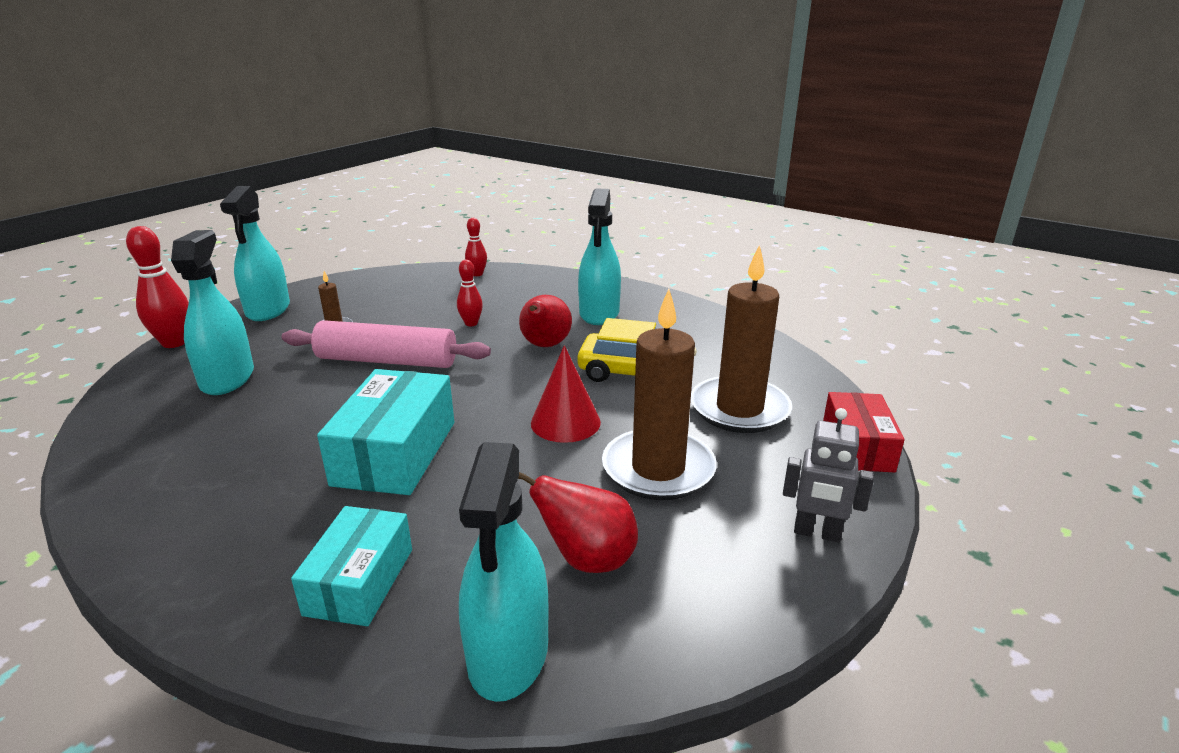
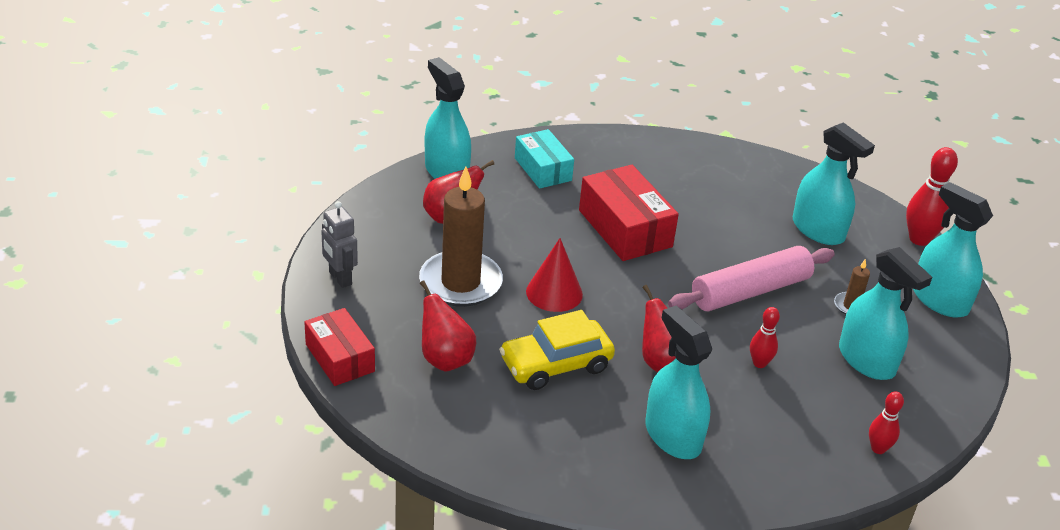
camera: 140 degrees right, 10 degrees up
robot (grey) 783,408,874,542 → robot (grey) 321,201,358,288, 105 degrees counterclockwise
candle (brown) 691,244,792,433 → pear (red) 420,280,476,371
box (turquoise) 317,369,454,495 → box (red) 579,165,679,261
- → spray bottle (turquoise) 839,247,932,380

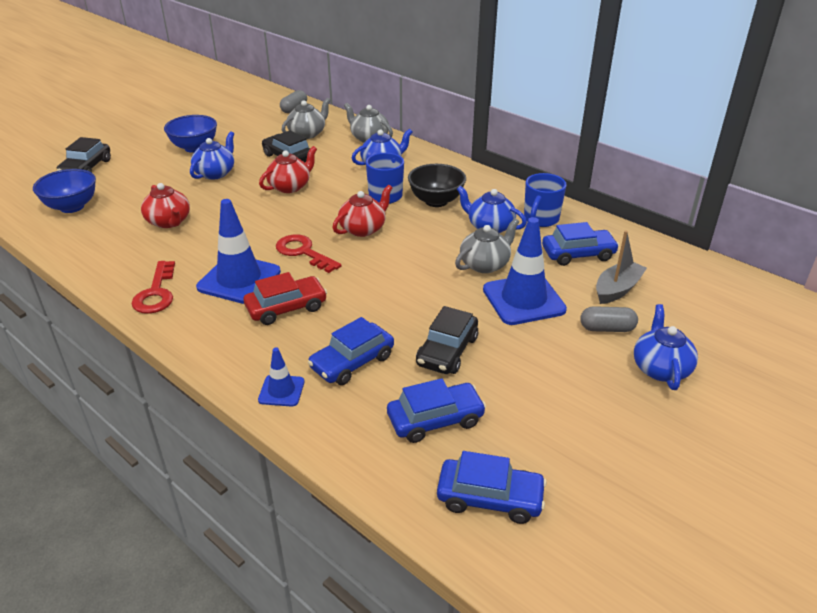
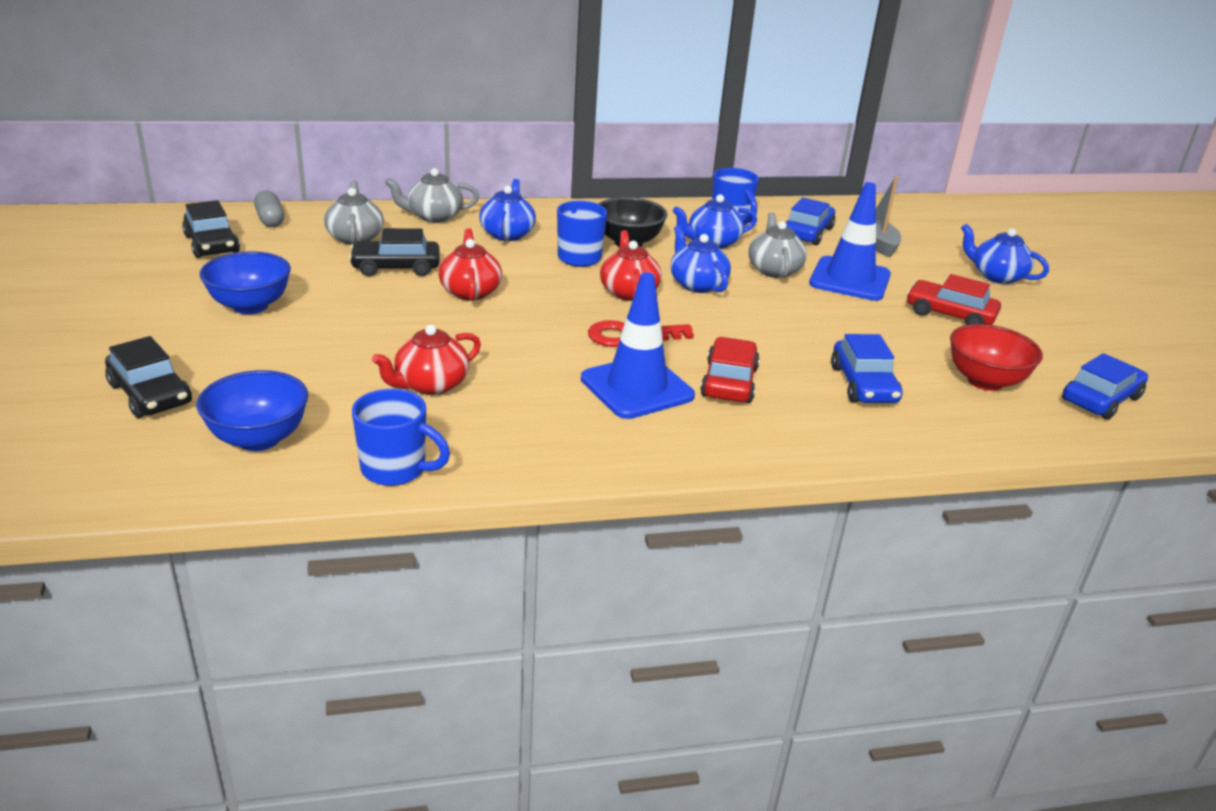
camera: 55 degrees left, 5 degrees down
car (black) 416,306,478,374 → car (black) 182,200,240,258, move
- → mug (blue) 352,389,450,486
teapot (red) 141,183,190,228 → teapot (red) 372,325,481,395, 135 degrees clockwise
teapot (blue) 190,131,234,180 → teapot (blue) 670,225,731,293, move
- → car (red) 907,274,1001,325
car (blue) 387,378,486,443 → bowl (red) 950,324,1043,391
key (red) 131,261,175,314 → -
traffic cone (blue) 258,348,304,407 → -
capsule (grey) 580,306,638,332 → -

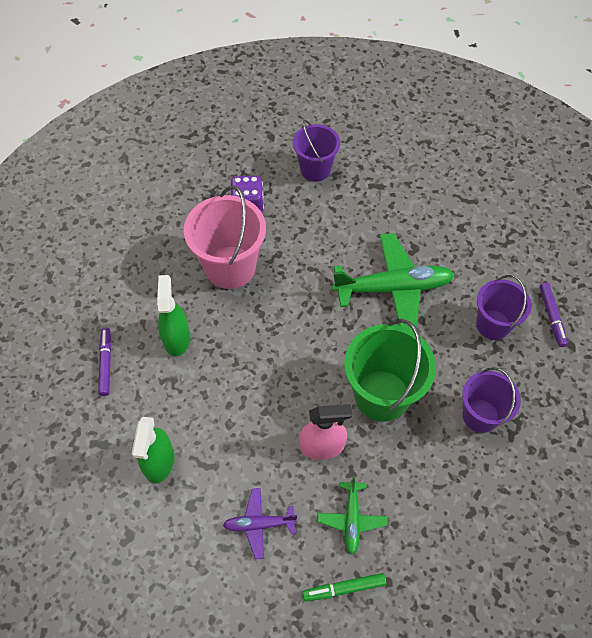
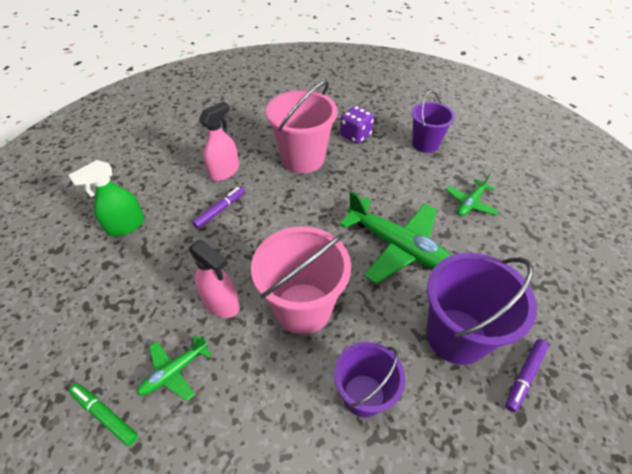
camera: 45 degrees right, 10 degrees down
marker (purple) 98,328,111,396 → marker (purple) 192,187,245,229, move
spray bottle (green) 157,275,190,356 → spray bottle (pink) 199,101,239,181
bucket (green) 344,319,436,422 → bucket (pink) 251,226,351,335
bucket (purple) 476,275,531,340 → bucket (purple) 426,253,537,365, x1.55
- → plane (green) 446,174,499,216
plane (purple) 223,488,297,559 → -

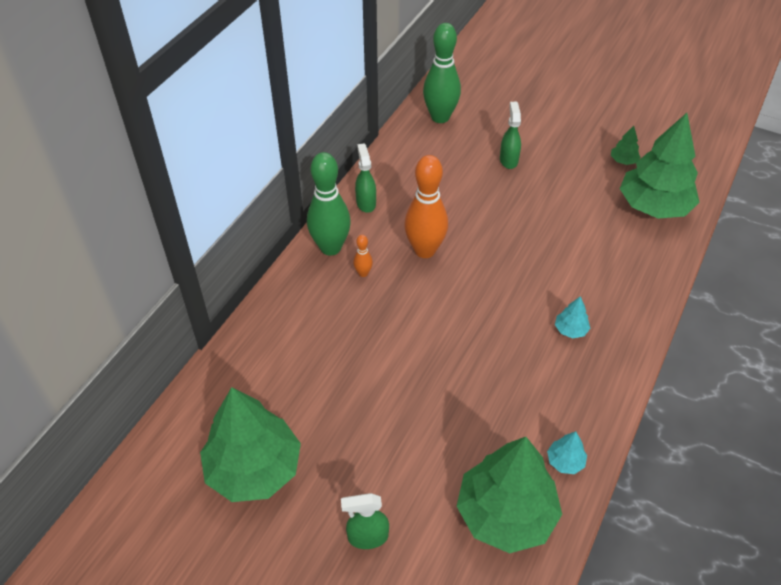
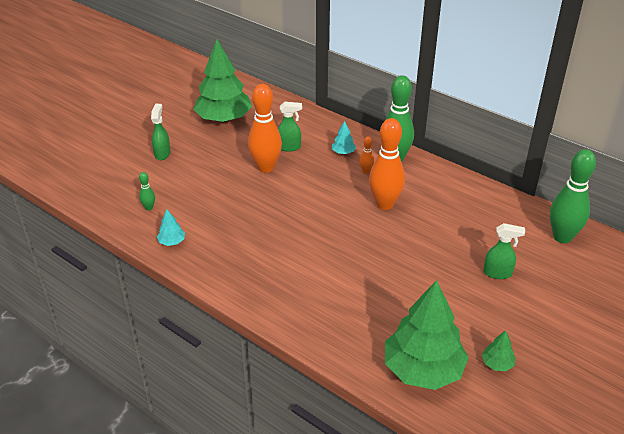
camera: 100 degrees right, 10 degrees down
tree (green) 457,437,562,553 → bowling pin (green) 139,172,155,211
- → bowling pin (orange) 248,84,282,173
spray bottle (green) 355,143,376,213 → spray bottle (green) 278,102,302,152, move
tree (turquoise) 555,296,590,338 → tree (turquoise) 332,121,356,154, move

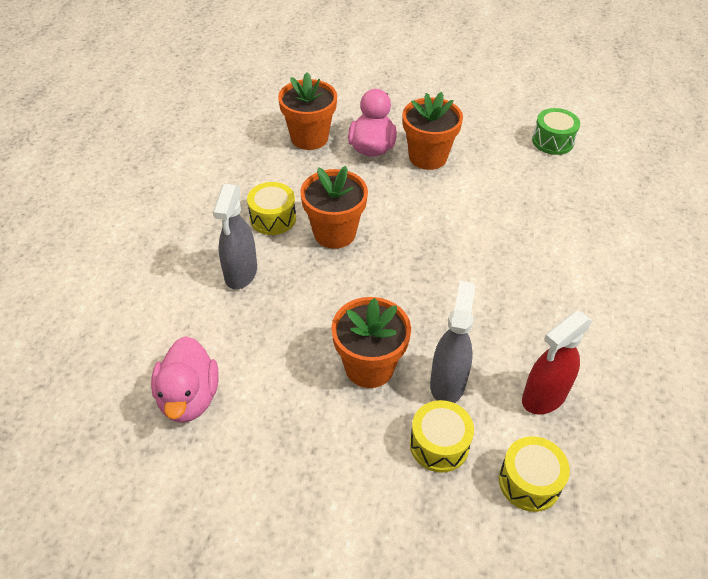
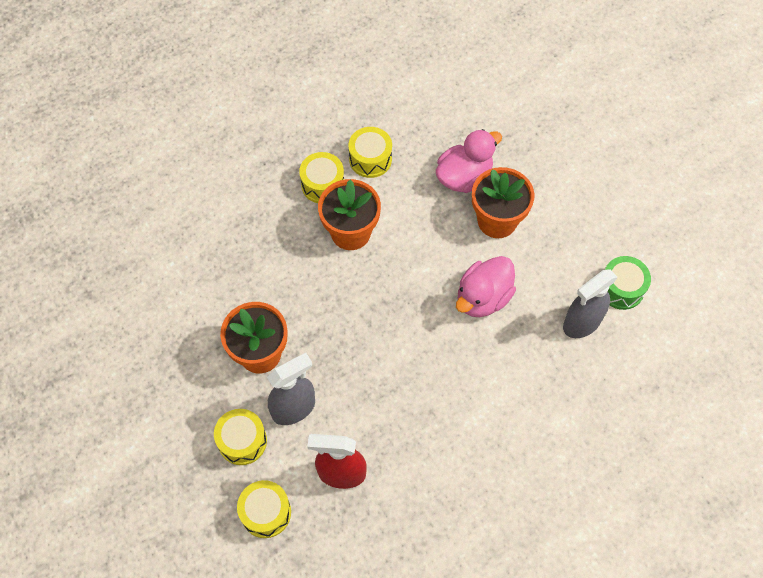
camera: 45 degrees right, 15 degrees up
- → drum (yellow) 348,127,392,178
duck (pink) 151,336,218,423 → duck (pink) 456,256,516,317, move
spray bottle (grey) 213,184,257,290 → spray bottle (grey) 563,269,618,338, move
flower pot (orange) 278,72,337,150 → -

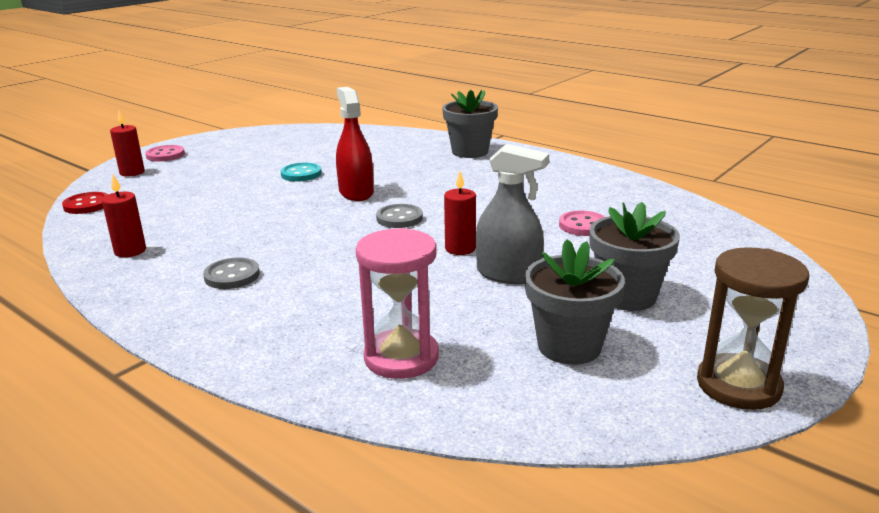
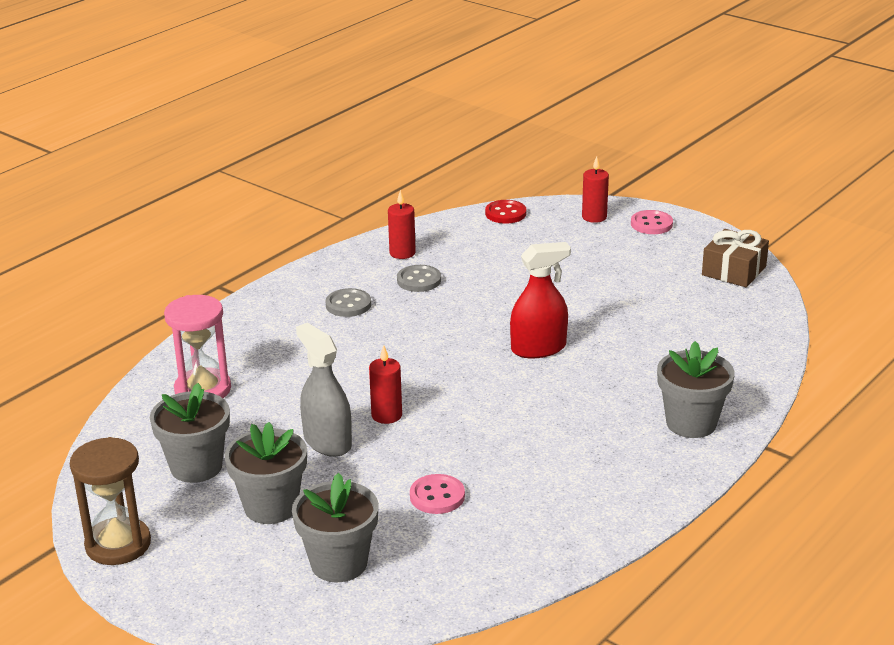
camera: 90 degrees right, 5 degrees up
- → flower pot (grey) 292,473,379,582
spray bottle (grey) 476,144,549,284 → spray bottle (grey) 296,322,352,457, 120 degrees clockwise
button (grey) 376,204,423,228 → button (grey) 397,265,441,292, move
- → gift (brown) 702,229,769,287
button (turquoise) 281,163,321,182 → -

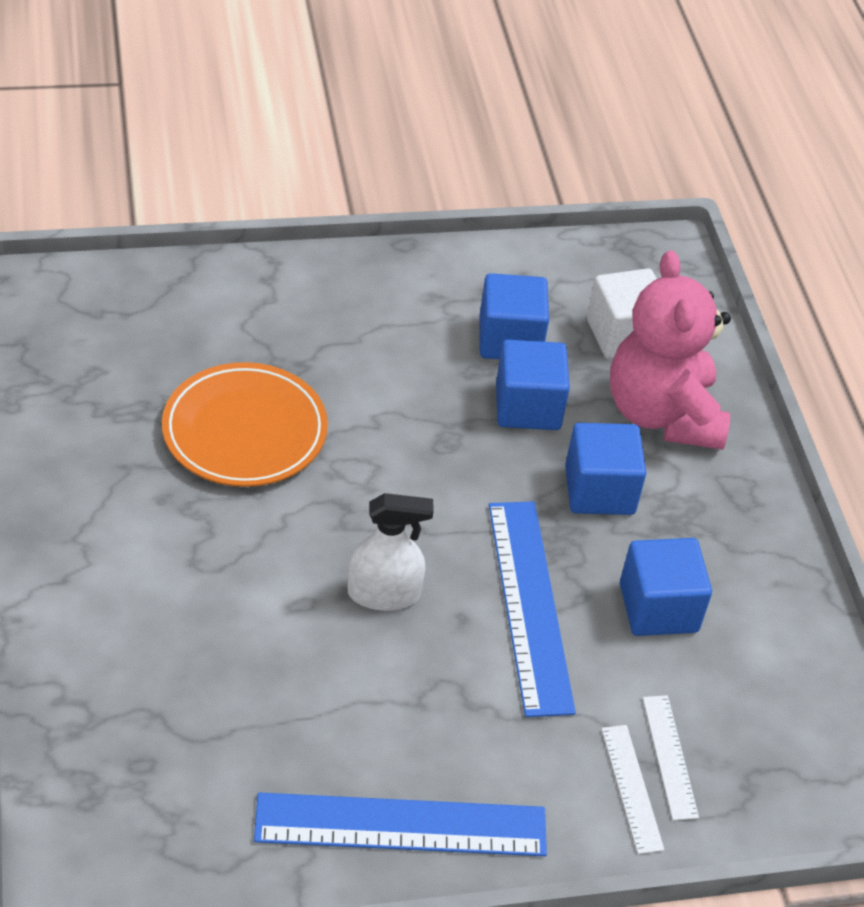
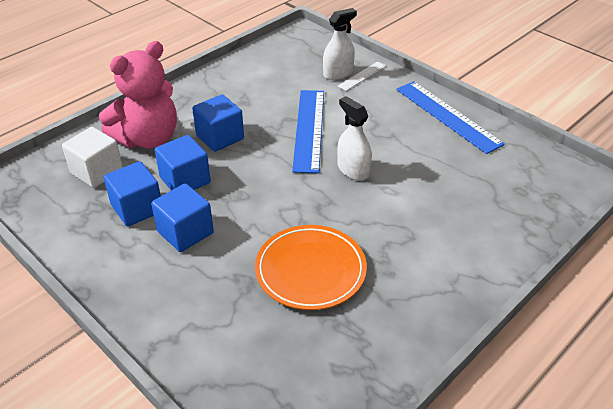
camera: 120 degrees left, 5 degrees down
cube (blue) 620,538,712,636 → cube (blue) 151,184,214,252, move
ruler (blue) 489,501,576,717 → ruler (blue) 292,90,324,173, 45 degrees counterclockwise
ruler (white) 643,695,699,820 → spray bottle (white) 323,8,357,80

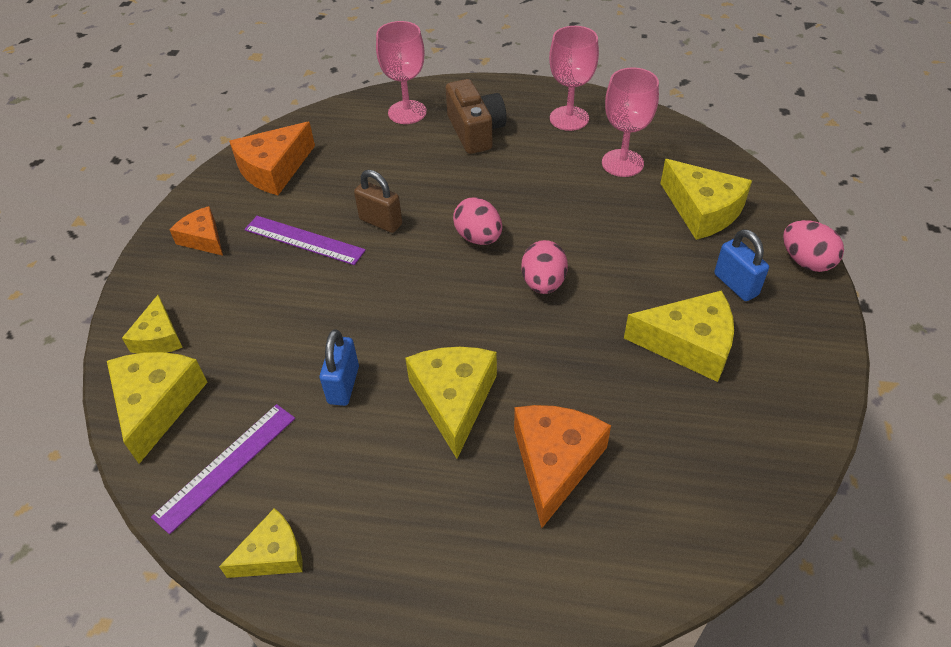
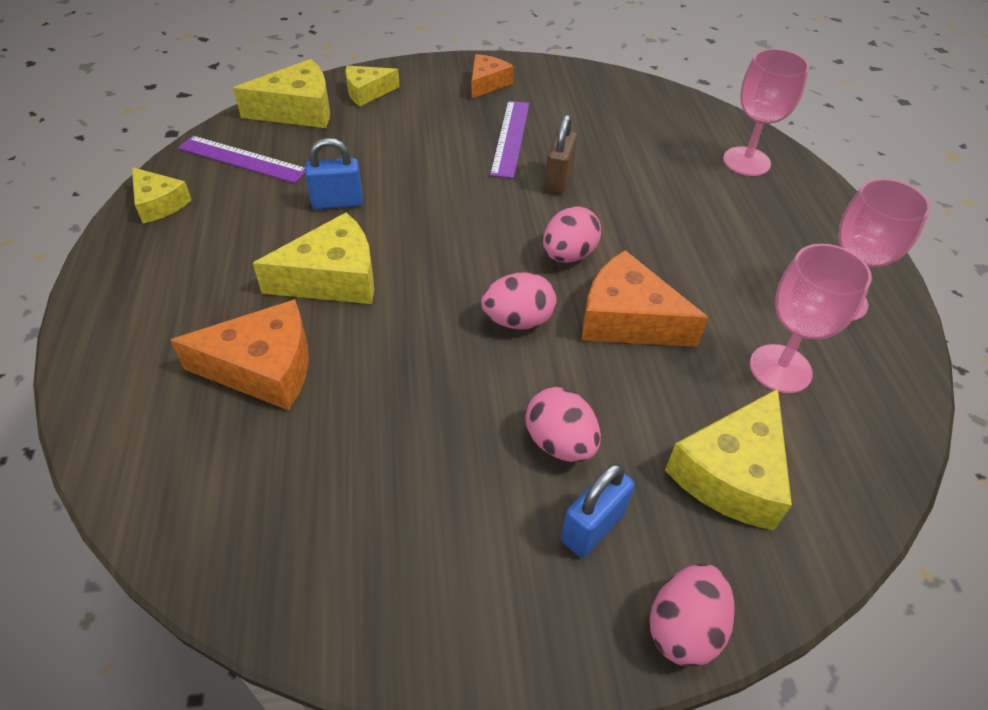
camera: 70 degrees right, 0 degrees up
- → egg (pink) 526,387,601,462
cheese (orange) 229,122,315,195 → cheese (orange) 582,250,709,347, move
camera (brown) 446,79,507,154 → -
cheese (yellow) 624,290,734,382 → -

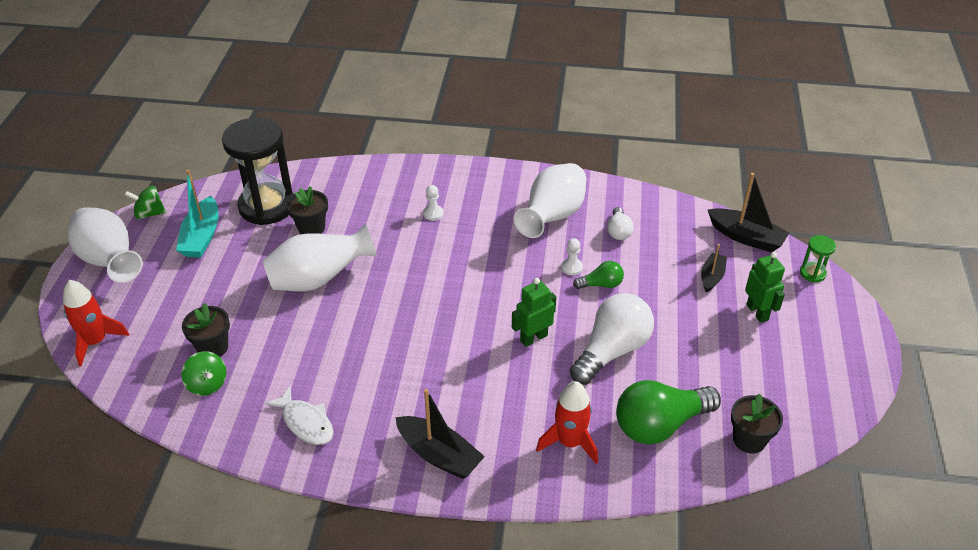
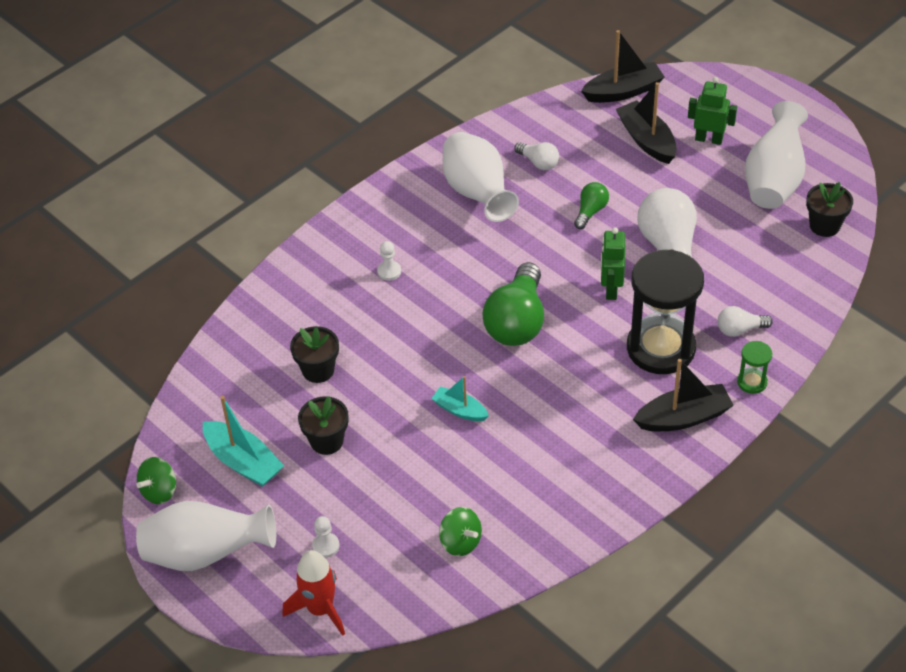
camera: 50 degrees left, 5 degrees up
flower pot (black) 182,303,230,357 → flower pot (black) 298,396,348,455, move
pawn (white) 561,238,583,275 → pawn (white) 312,516,340,558, move
- → boat (turquoise) 431,376,489,421
spinning top (green) 181,351,227,396 → spinning top (green) 439,507,482,556, 45 degrees clockwise
light bulb (green) 616,380,721,445 → light bulb (green) 482,262,544,346, move
boat (black) 701,244,727,292 → boat (black) 616,82,677,164, x1.63
hourglass (black) 222,117,293,225 → hourglass (black) 627,249,704,374, move
rocket (red) 536,381,598,464 → light bulb (white) 718,306,773,337
hourglass (green) 800,235,836,283 → hourglass (green) 737,341,772,394, move
vase (white) 263,224,377,291 → vase (white) 745,101,808,209, move
fish (white) 265,386,334,445 → -

